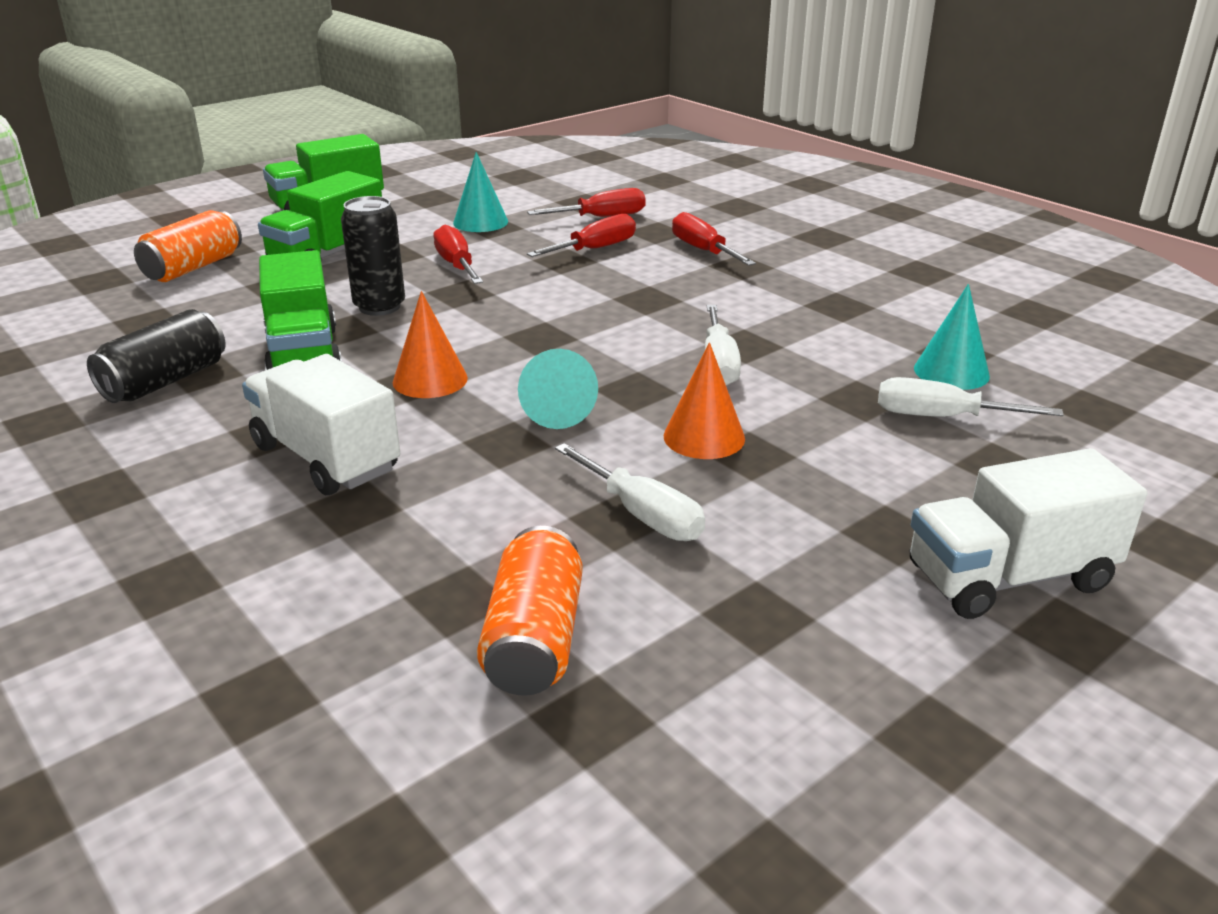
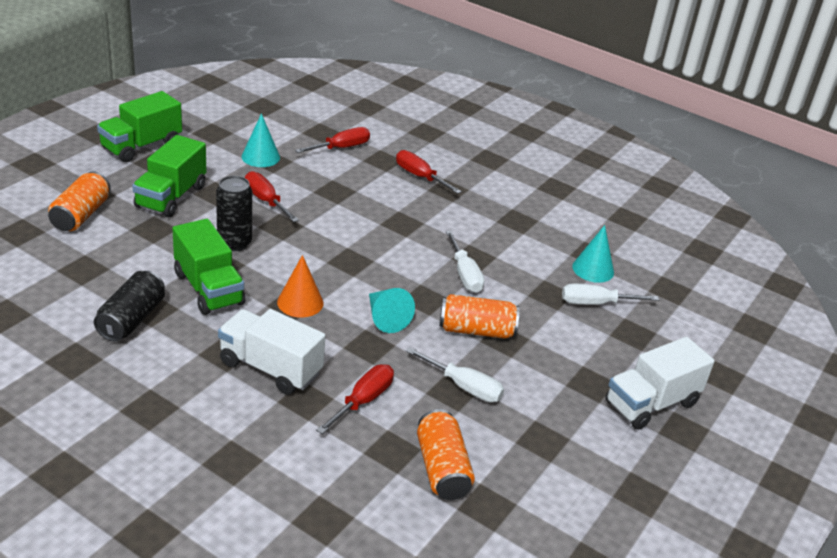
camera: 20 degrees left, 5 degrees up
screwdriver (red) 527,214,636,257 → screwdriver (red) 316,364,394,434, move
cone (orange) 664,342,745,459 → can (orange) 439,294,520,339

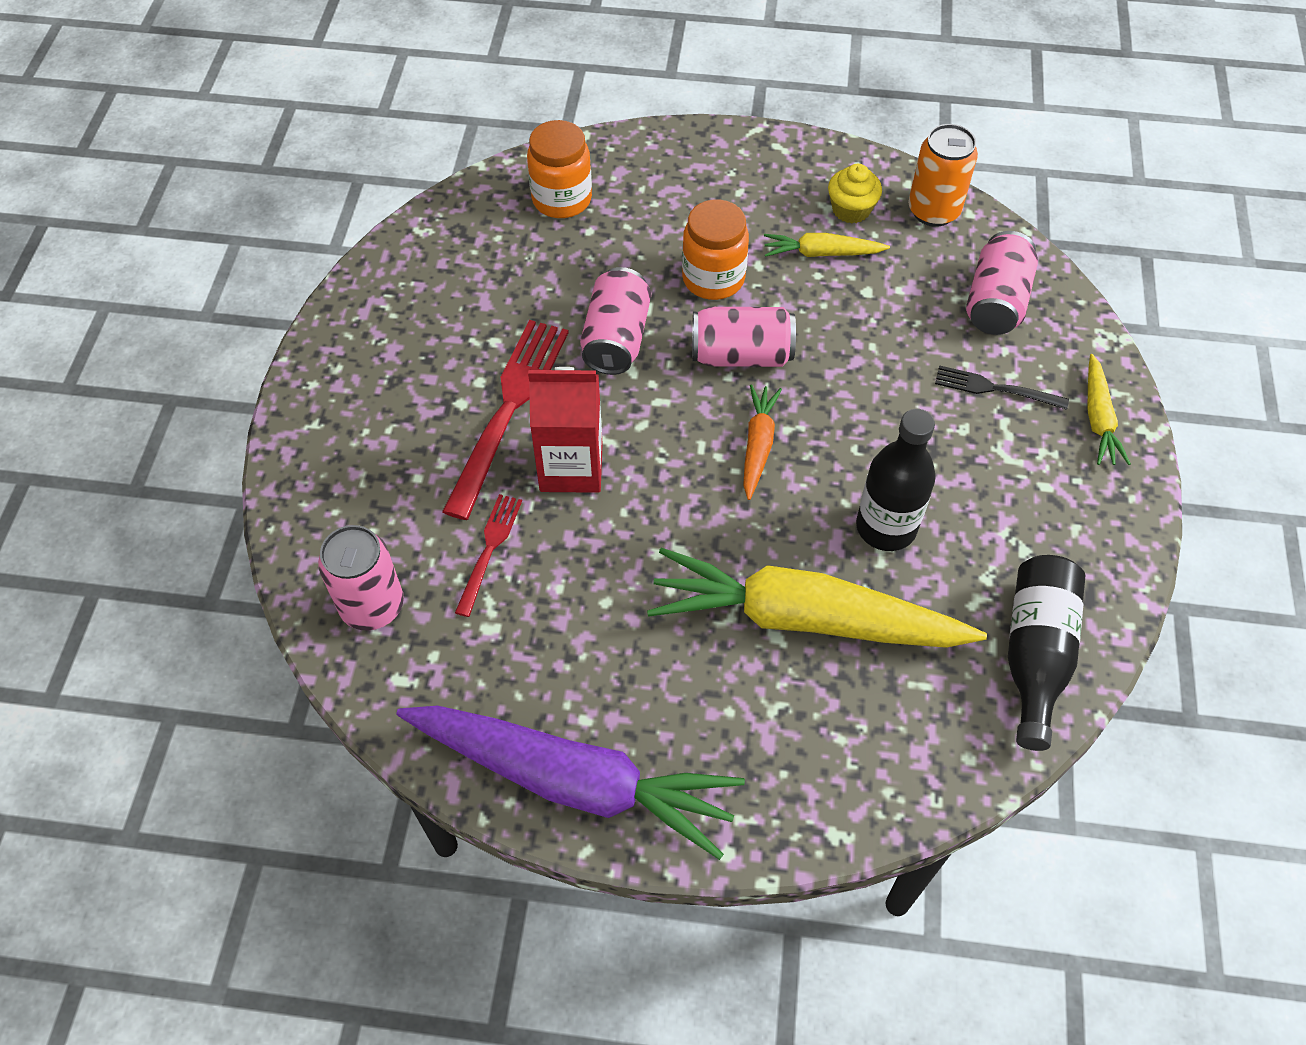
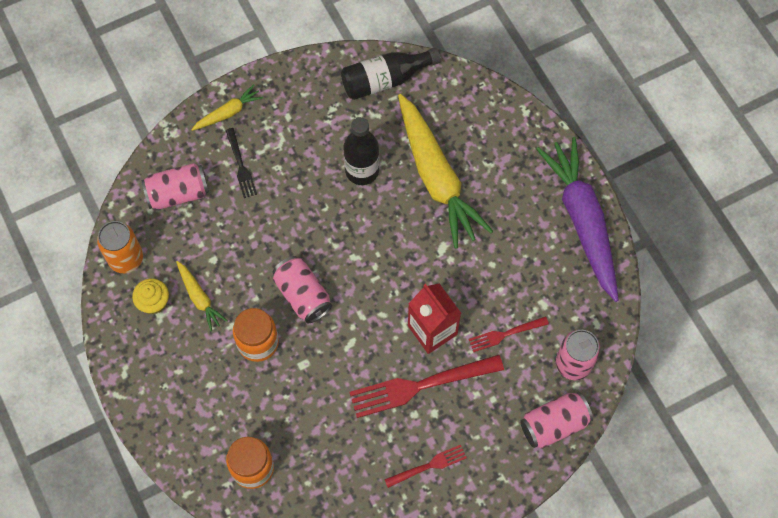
camera: 125 degrees left, 10 degrees up
- → fork (red) 384,445,467,488
can (pink) 580,267,651,375 → can (pink) 520,392,593,449, move
carrot (orange) 743,384,782,500 → -

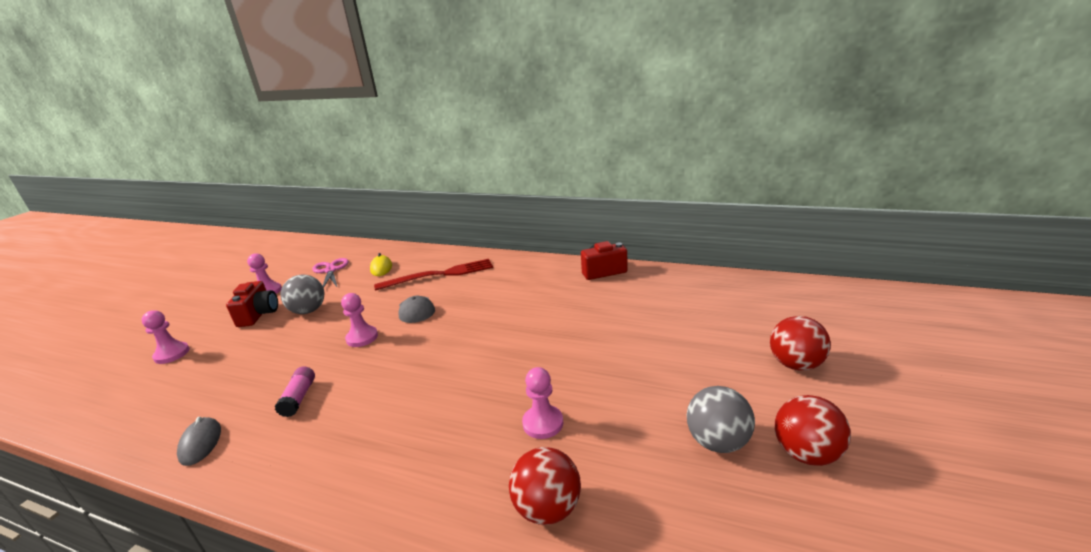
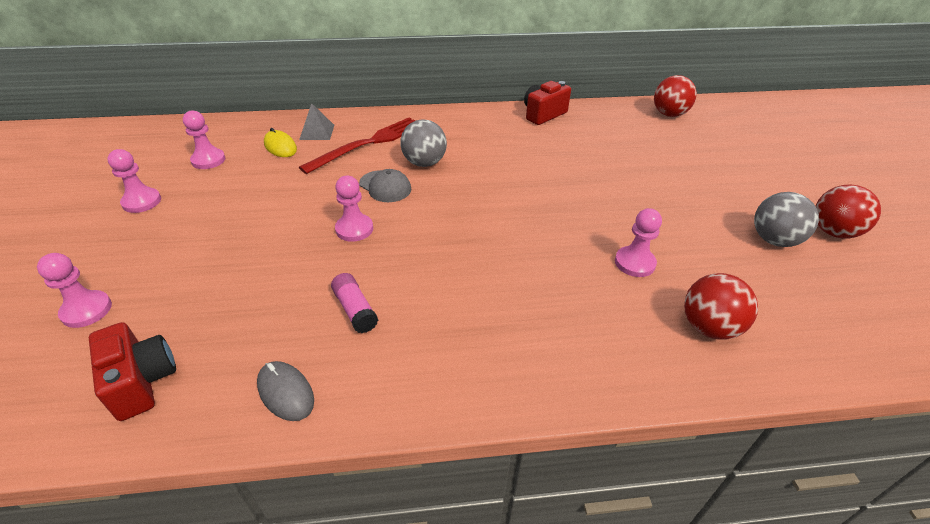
camera: 30 degrees left, 15 degrees up
camera (red) 226,281,278,327 → camera (red) 89,322,176,421, move
scissors (pink) 312,258,349,288 → pawn (pink) 183,110,225,169
- → pyramid (grey) 299,103,334,140
ball (grey) 281,275,324,314 → ball (grey) 400,119,447,167, move
ball (red) 770,316,831,371 → ball (red) 654,75,697,117, move

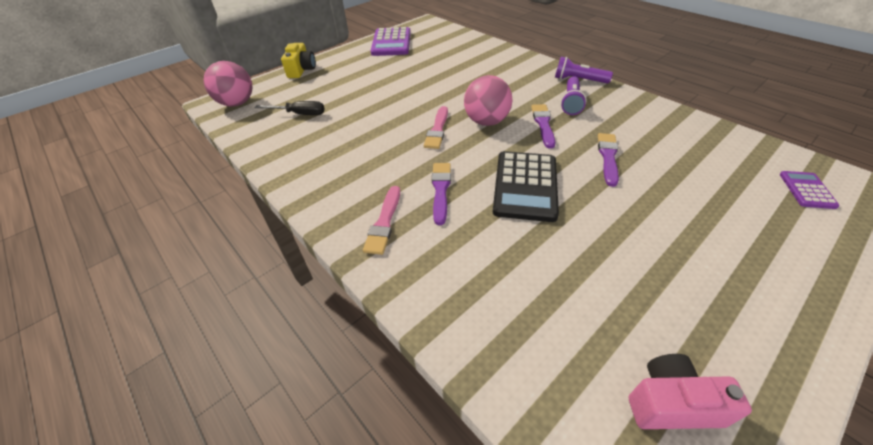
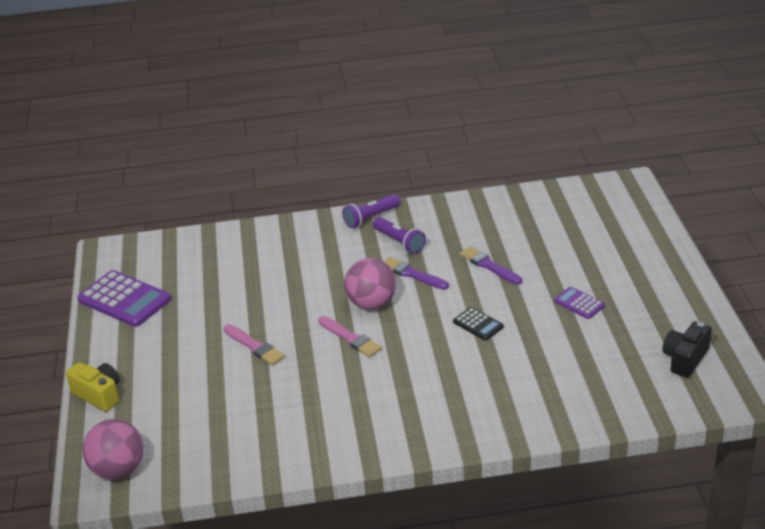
camera: 55 degrees left, 10 degrees down
brush (pink) 363,186,400,255 → brush (pink) 223,324,285,365, move
calculator (black) 493,151,559,222 → calculator (black) 453,307,504,341, x0.51
calculator (purple) 780,171,840,209 → calculator (purple) 554,287,605,319, move
camera (pink) 629,354,752,429 → camera (black) 662,321,712,378
screwdriver (black) 254,101,324,115 → -
brush (purple) 432,163,451,225 → -

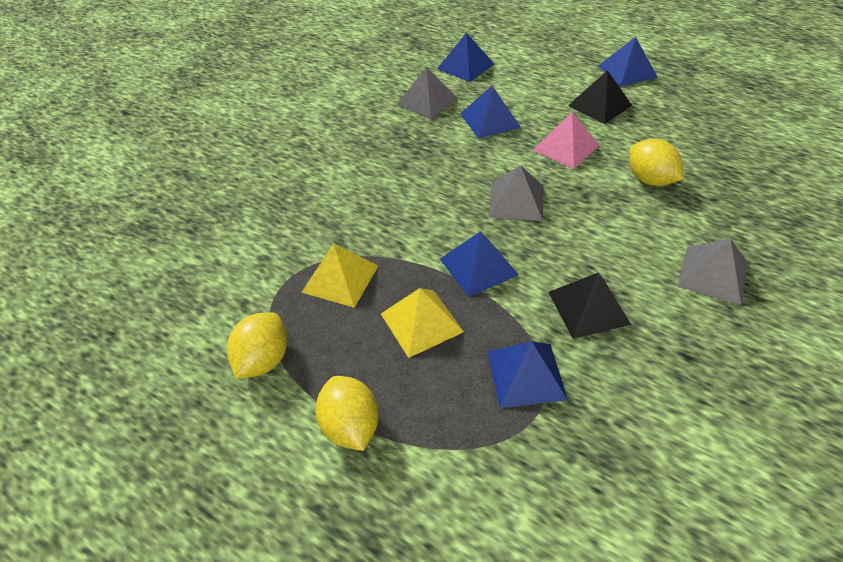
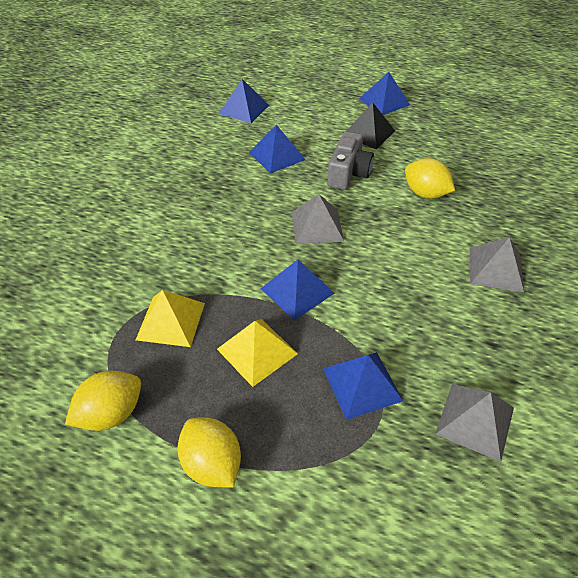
camera: 15 degrees left, 0 degrees up
lemon (yellow) 227,312,287,379 → lemon (yellow) 65,371,141,431, 45 degrees clockwise
pyramid (pink) 533,112,600,169 → camera (grey) 327,131,374,190
pyramid (grey) 397,67,458,119 → pyramid (grey) 435,384,514,462, move
pyramid (black) 548,273,631,339 → -

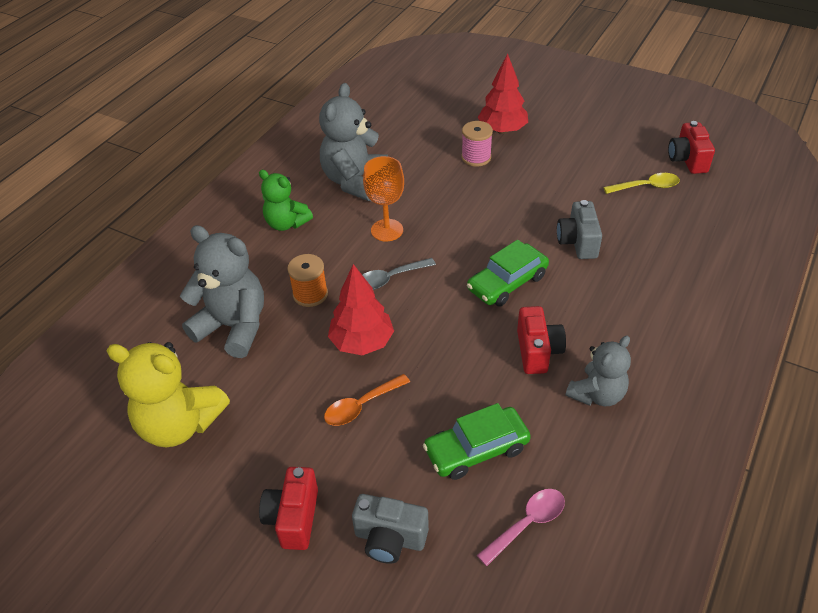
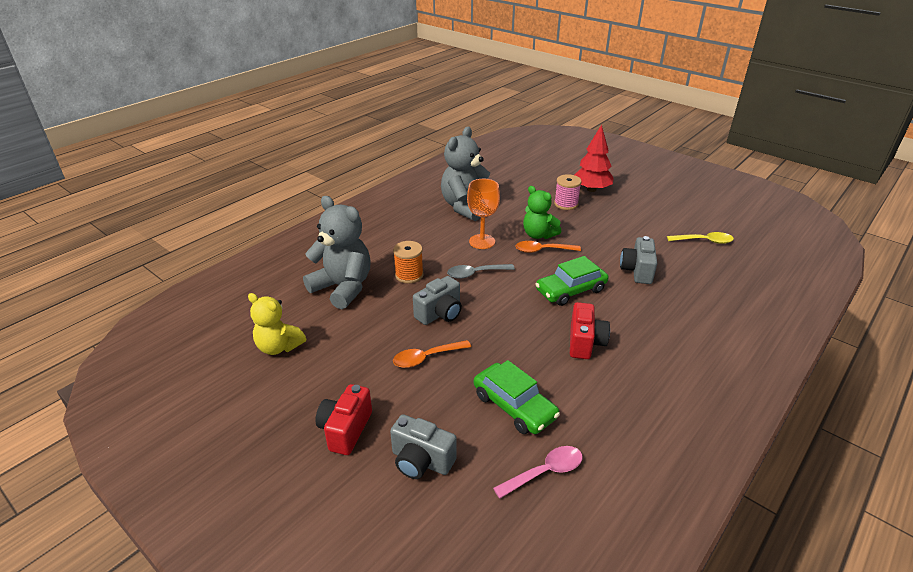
camera: 10 degrees right, 10 degrees down
teddy bear (yellow) 106,342,230,447 → teddy bear (yellow) 248,293,306,355, x0.64
tree (red) 328,264,394,355 → camera (grey) 413,276,462,325
car (green) 423,403,531,480 → car (green) 474,360,560,434, 120 degrees counterclockwise
- → spoon (orange) 515,241,581,253
teddy bear (green) 259,170,313,231 → teddy bear (green) 523,186,561,239, move
teddy bear (grey) 566,336,631,406 → -
camera (red) 668,121,715,174 → -

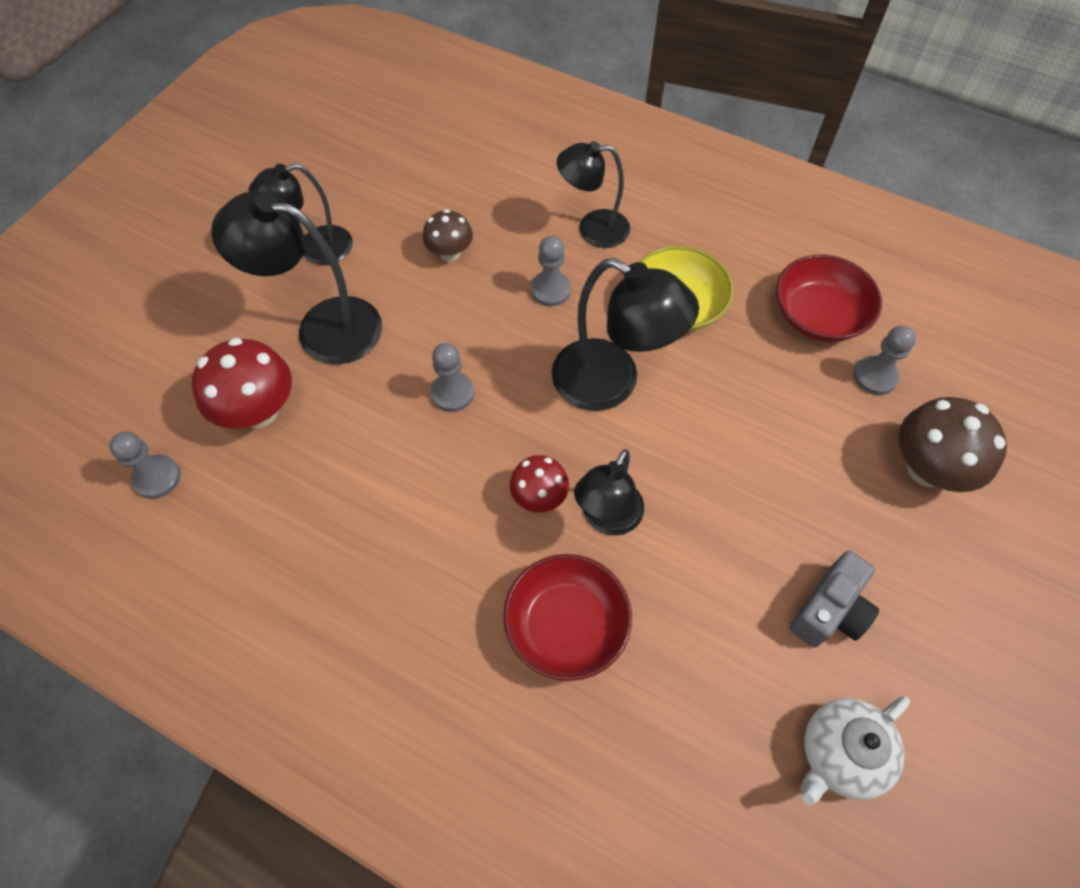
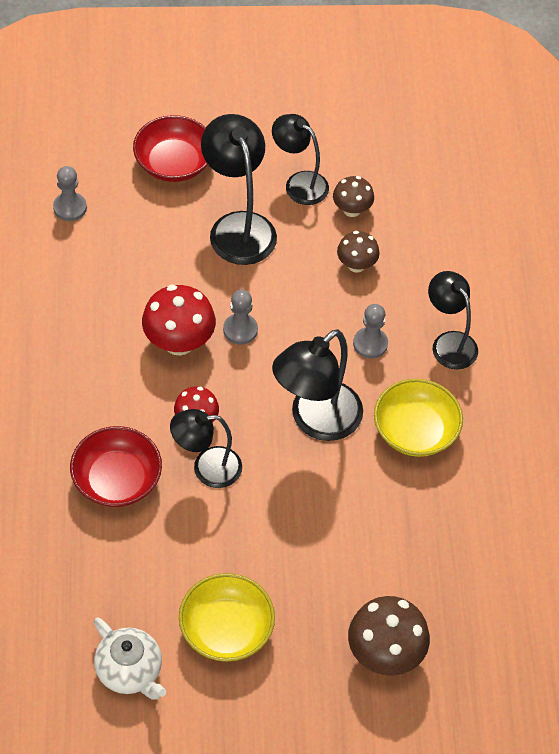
camera: 55 degrees right, 5 degrees down
teapot (white) 801,696,910,806 → teapot (white) 94,618,166,700, 150 degrees counterclockwise
bowl (red) 776,255,882,342 → bowl (red) 133,115,208,182, move
mushroom (red) 192,338,292,429 → mushroom (red) 142,285,216,356, move
camera (grey) 789,550,879,648 → bowl (yellow) 179,573,275,662
lamp (black) 552,258,699,411 → lamp (black) 272,329,363,441, 45 degrees clockwise
- → mushroom (brown) 333,176,374,217
pawn (grey) 854,326,916,395 → -

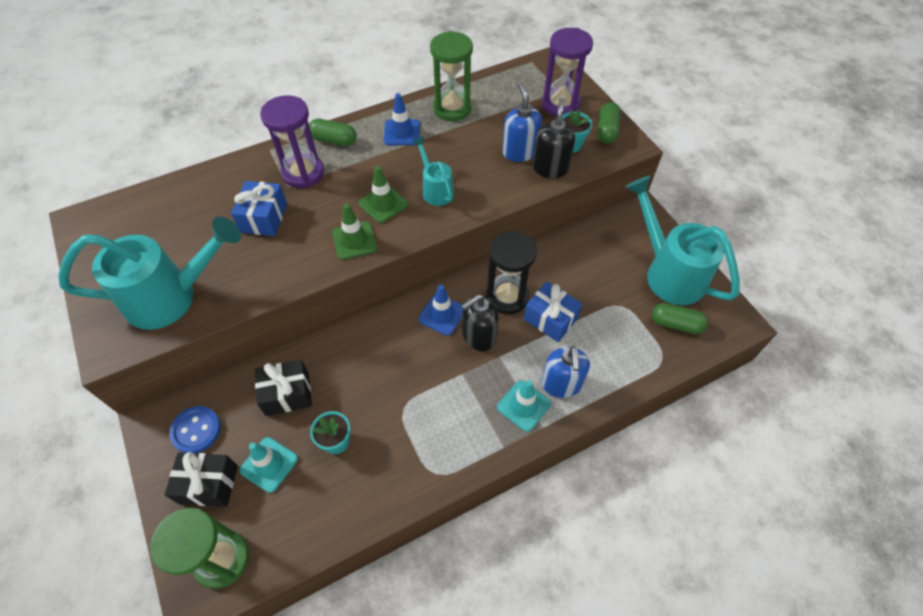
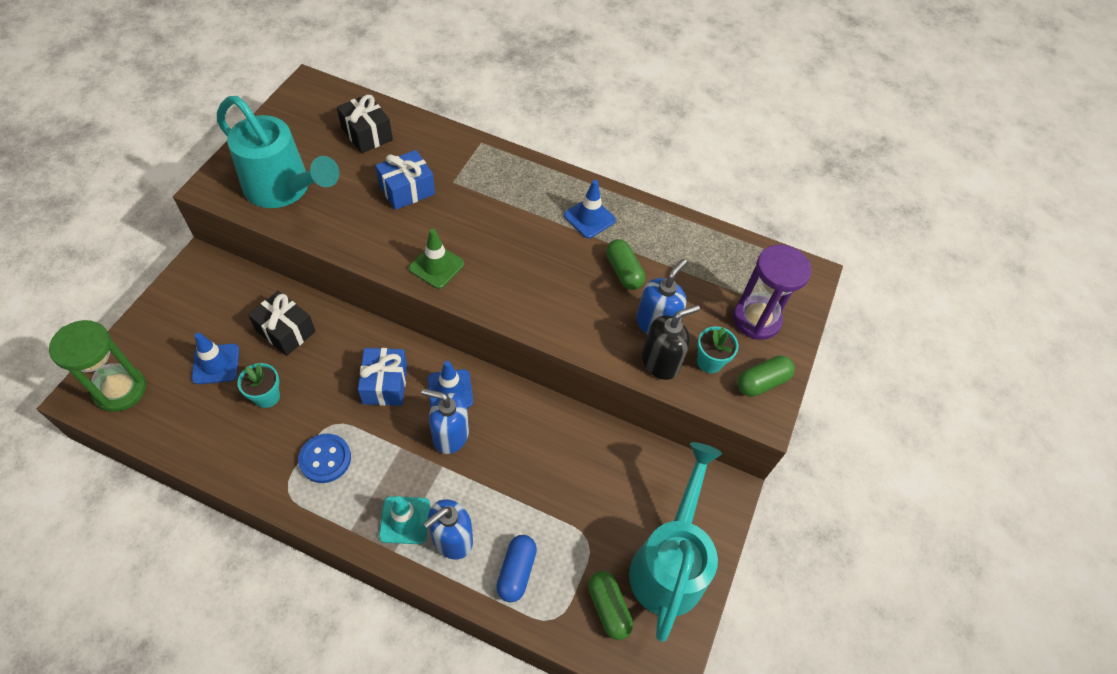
camera: 45 degrees right, 0 degrees up
traffic cone (turquoise) 240,437,298,493 → traffic cone (blue) 192,333,239,384
button (blue) 169,406,221,453 → button (blue) 298,434,351,483, move
gift (black) 165,452,238,507 → gift (black) 337,94,393,153, move
gift (blue) 524,281,582,342 → gift (blue) 358,348,407,406, move
soap dispenser (black) 461,294,499,351 → soap dispenser (blue) 422,389,469,454
- → capsule (blue) 496,535,537,602
capsule (green) 309,118,356,146 → capsule (green) 606,239,645,290, move
hourglass (purple) 260,95,324,188 → -
traffic cone (green) 359,166,408,223 → -
watering can (turquoise) 412,137,454,206 → -
hourglass (green) 430,31,473,121 → -
hourglass (black) 486,231,537,314 → -

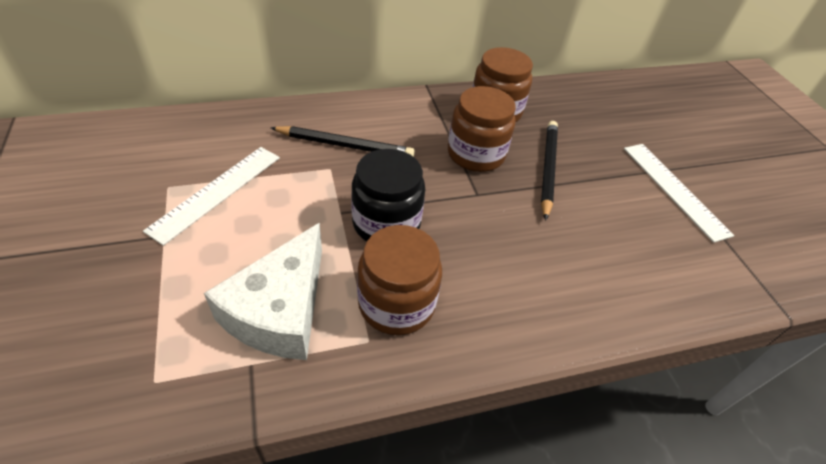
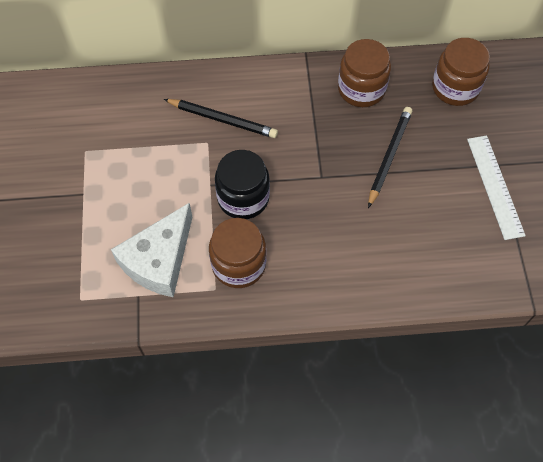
camera: 15 degrees right, 15 degrees up
jar (brown) 448,86,516,172 → jar (brown) 432,38,490,106, move
ruler (white) 143,147,280,246 → -

